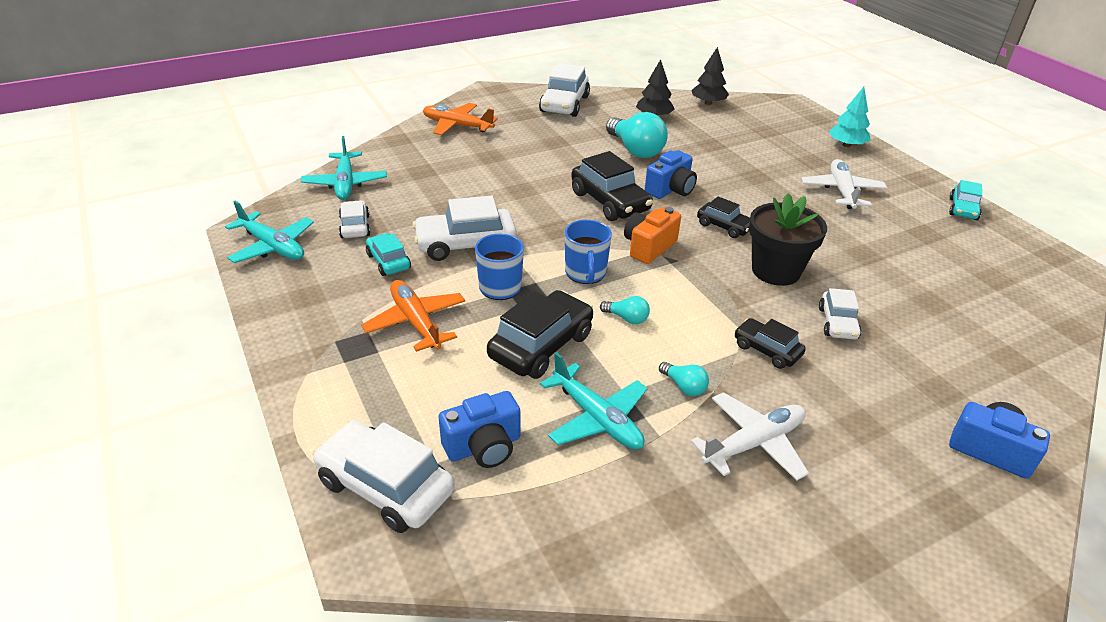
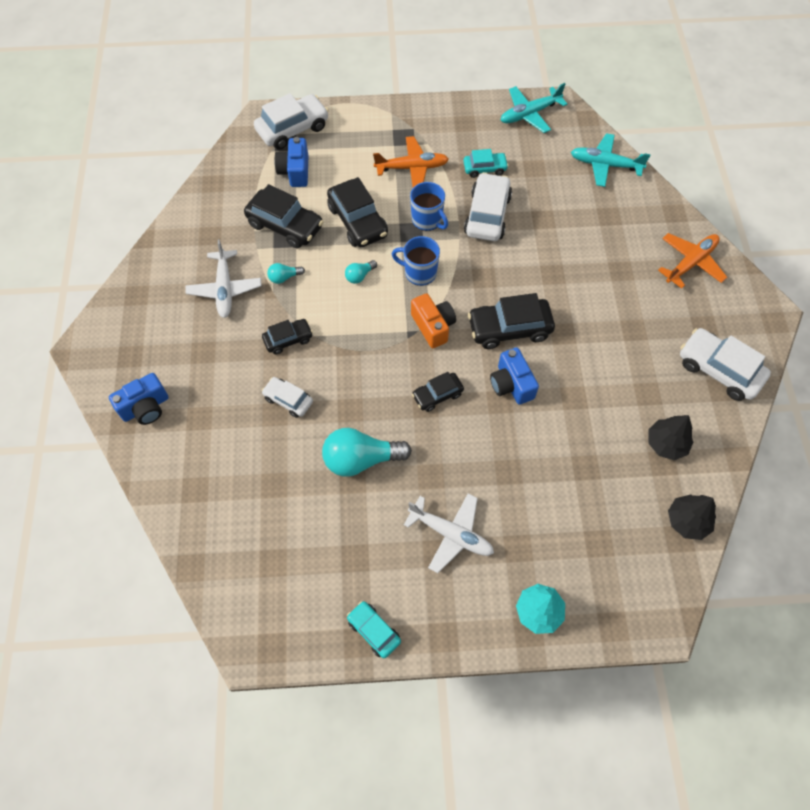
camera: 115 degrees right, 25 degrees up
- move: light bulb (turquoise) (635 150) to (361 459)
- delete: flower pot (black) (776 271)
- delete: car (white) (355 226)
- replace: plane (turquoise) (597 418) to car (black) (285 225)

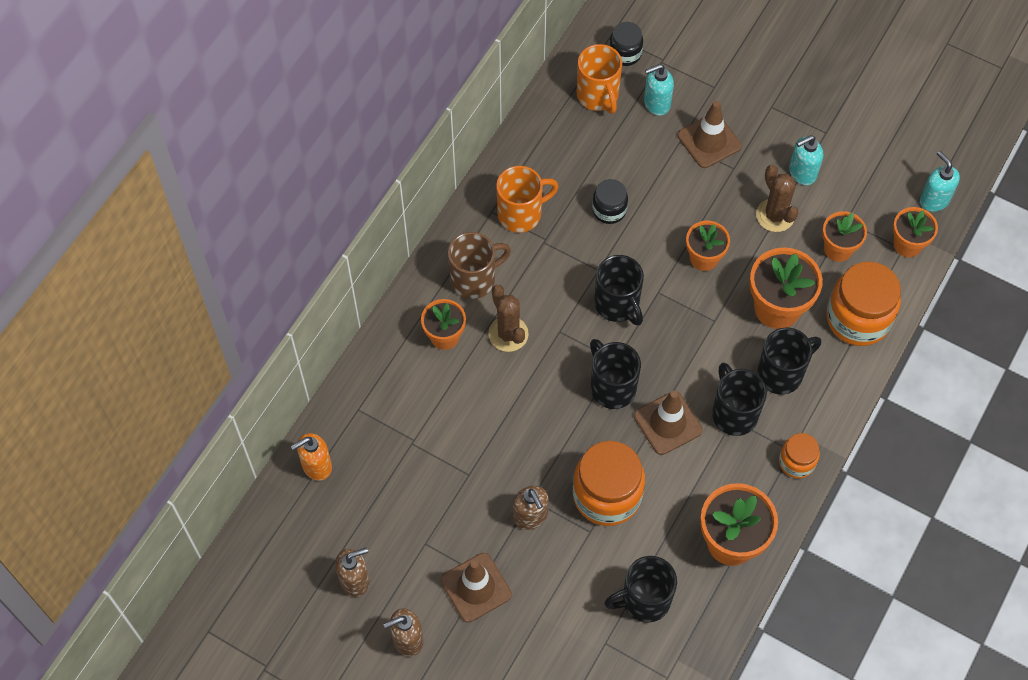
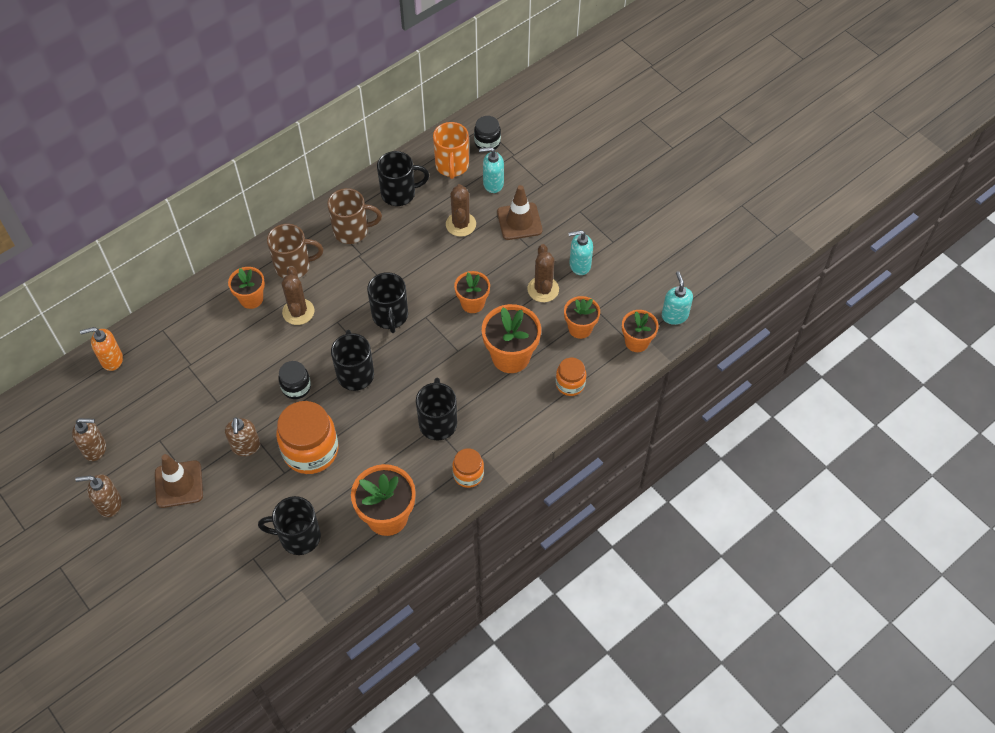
camera: 20 degrees right, 5 degrees down
- recolor: mug (orange) (521 214) to mug (brown) (352 231)
- move: jar (black) (609 210) to (296 387)
- resize: jar (orange) (858 318) = (570 384) x0.54
- move: mug (black) (781 373) to (399 193)
- delete: traffic cone (brown) (668 423)
- insert: cactus (brown) (461 224)

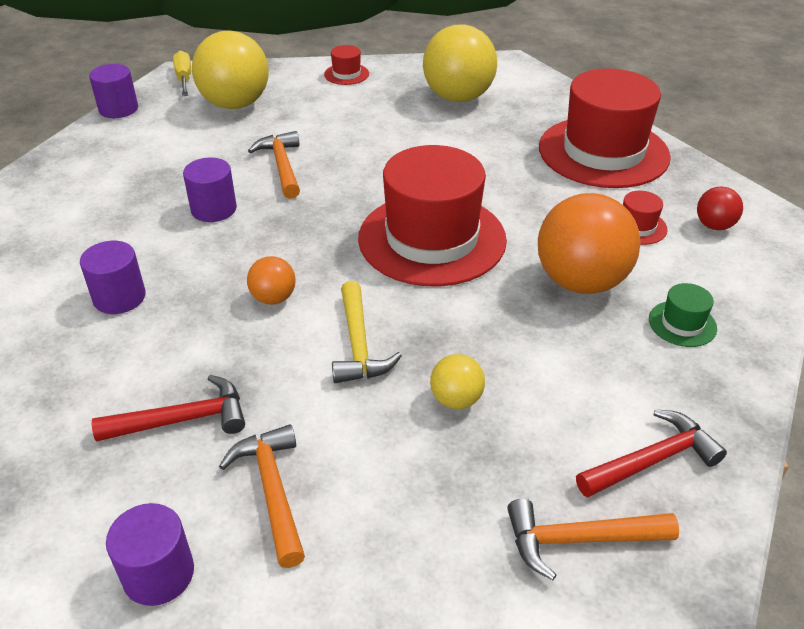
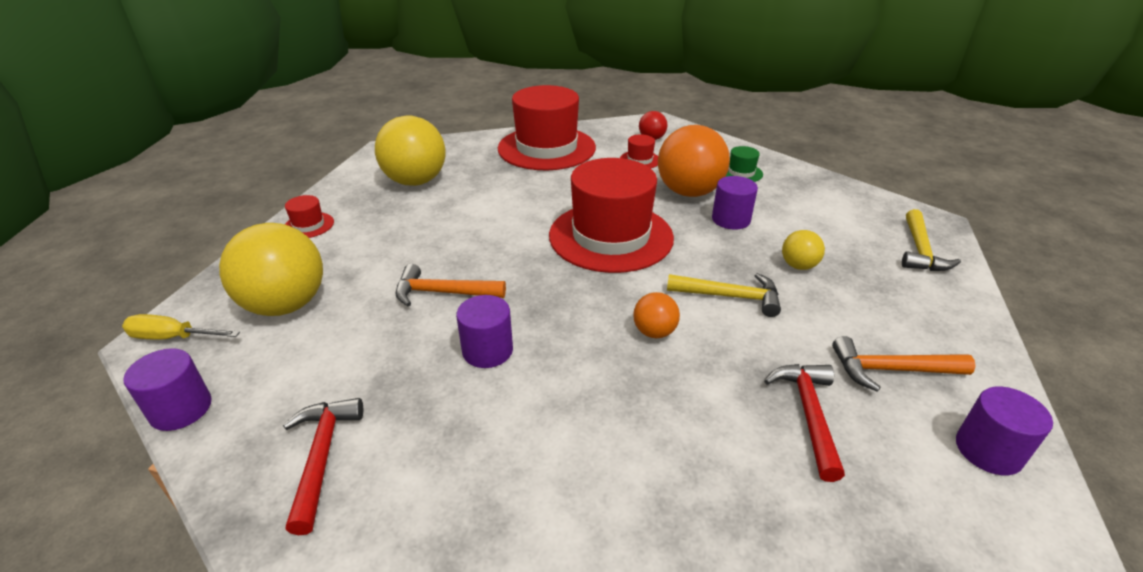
camera: 70 degrees left, 5 degrees down
- move: cylinder (purple) (119 297) to (731 219)
- move: hammer (red) (652 460) to (322 457)
- recolor: hammer (orange) (579 540) to hammer (yellow) (920 250)

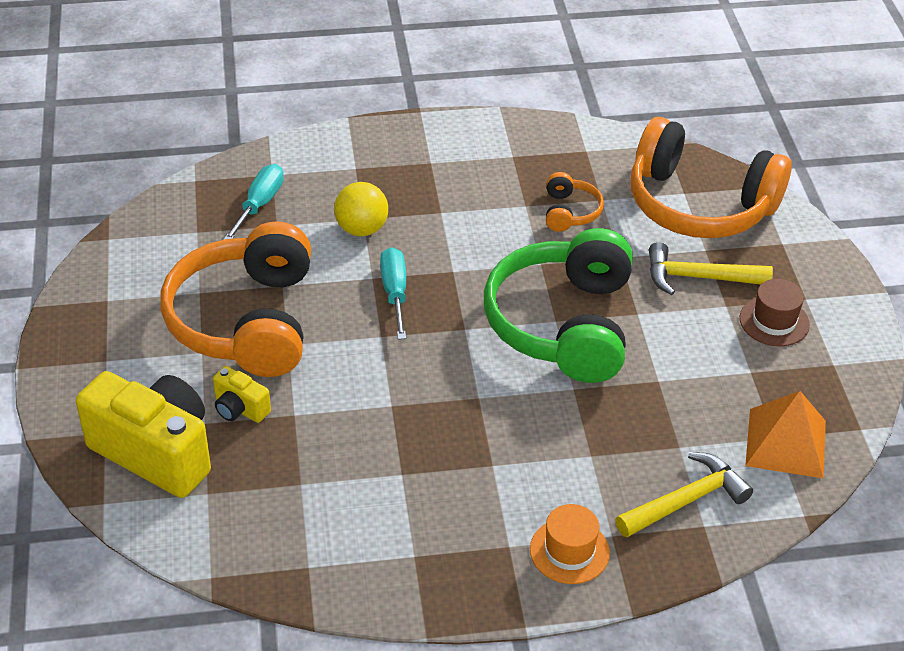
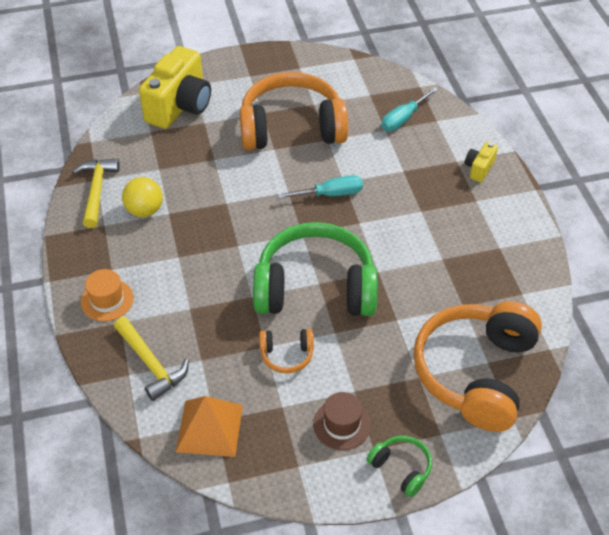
camera: 85 degrees right, 5 degrees up
- rotate: screwdriver (turquoise) (259 205) = (403 119) 120 degrees clockwise
- move: headphones (orange) (570 212) to (287 355)
- move: ball (yellow) (361 229) to (144 210)
- move: hammer (yellow) (699 277) to (97 191)
- move: camera (yellow) (240 409) to (479 168)
- insert: headphones (green) (401 468)

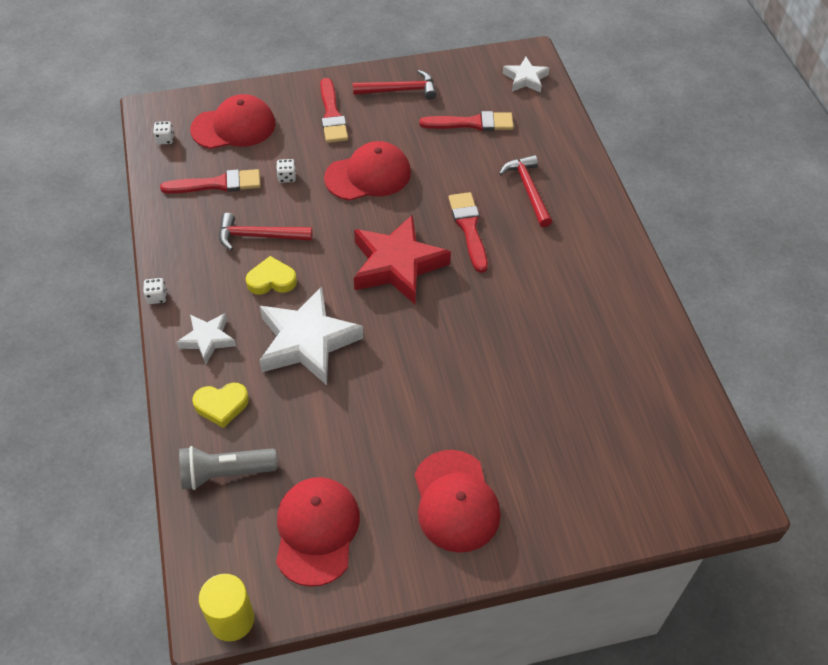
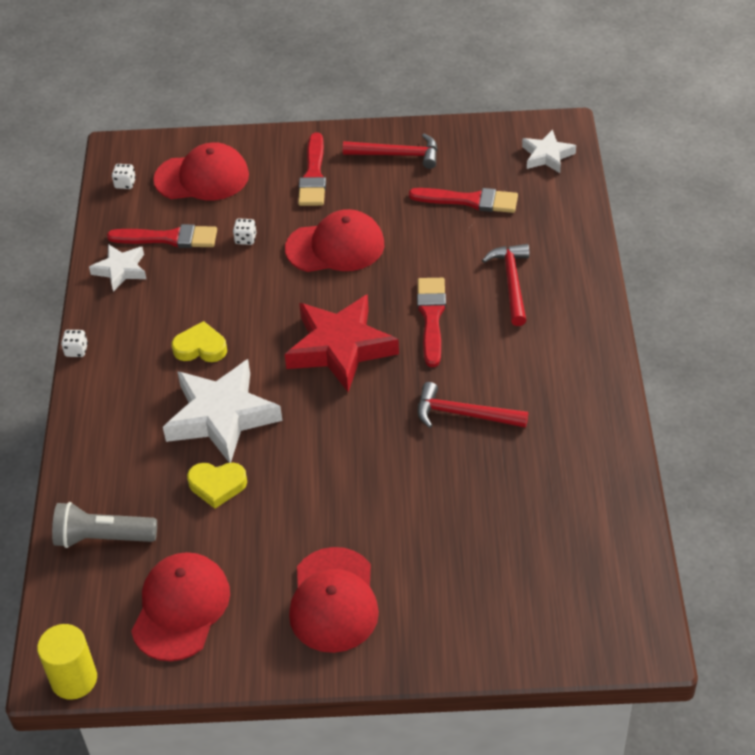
camera: 15 degrees right, 5 degrees down
- move: hammer (red) (259 236) to (463 414)
- move: star (white) (207 339) to (121 270)
- move: heart (yellow) (221 405) to (217 485)

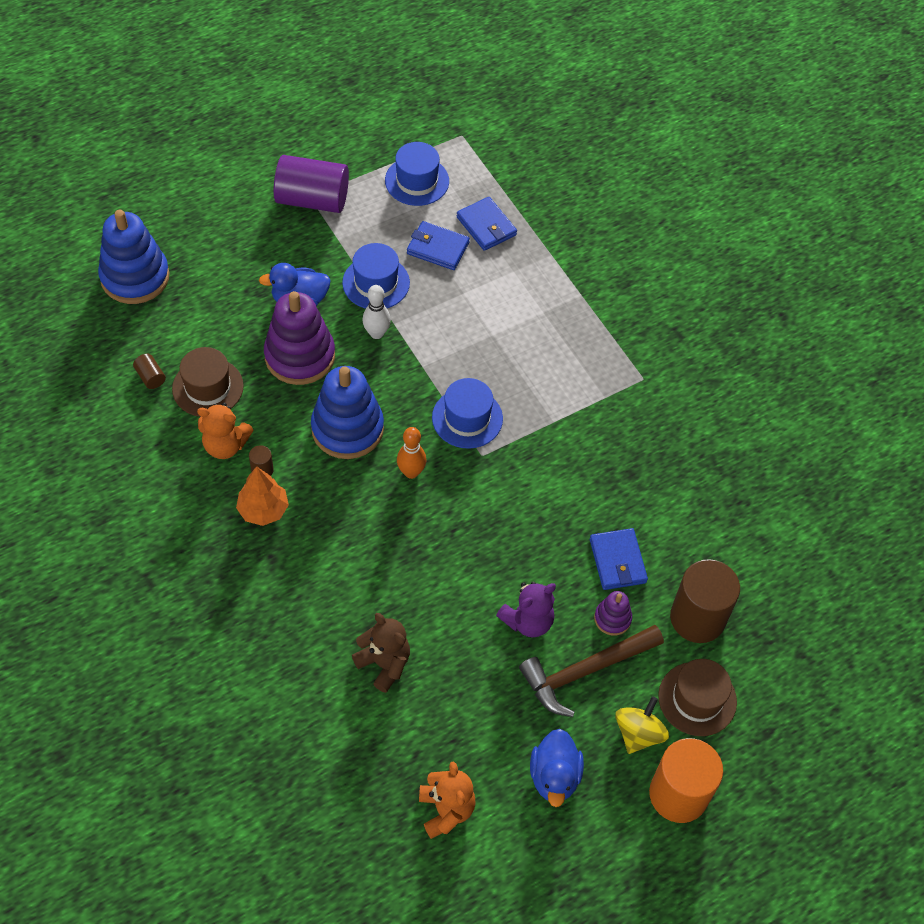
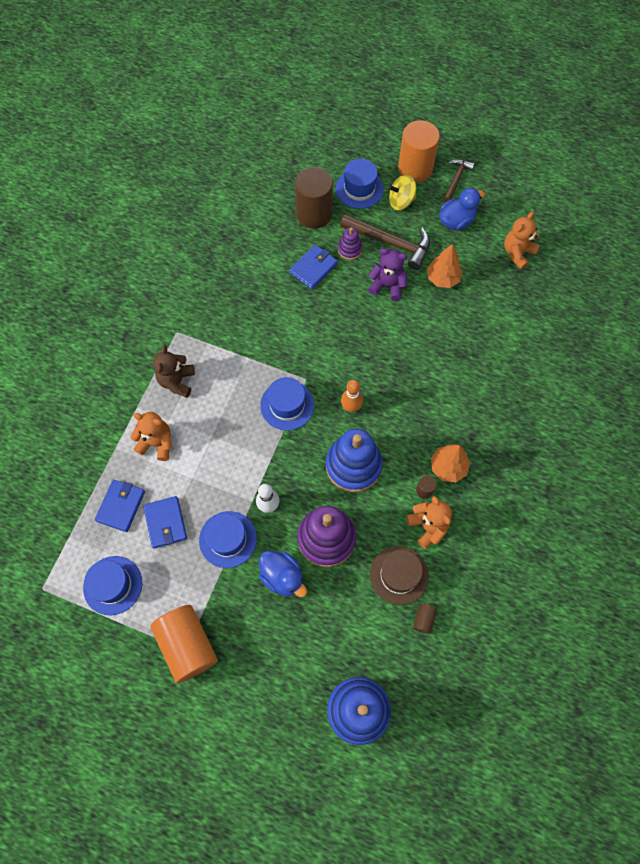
camera: 125 degrees left, 10 degrees up
- recolor: cylinder (purple) (312 199) to cylinder (orange) (187 645)
- move: teddy bear (brown) (384 664) to (177 381)
- recolor: hat (brown) (697 699) to hat (blue) (359 189)
- insert: hammer (brown) (456 179)
- insert: tree (orange) (442 278)
- insert: teddy bear (orange) (157 443)

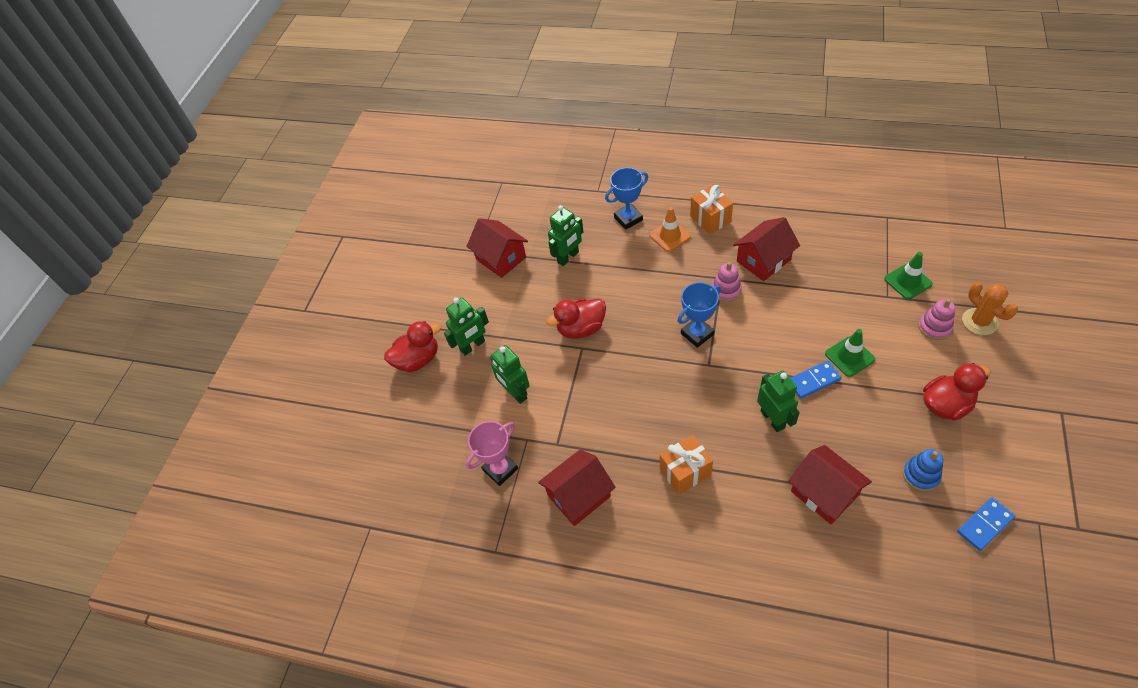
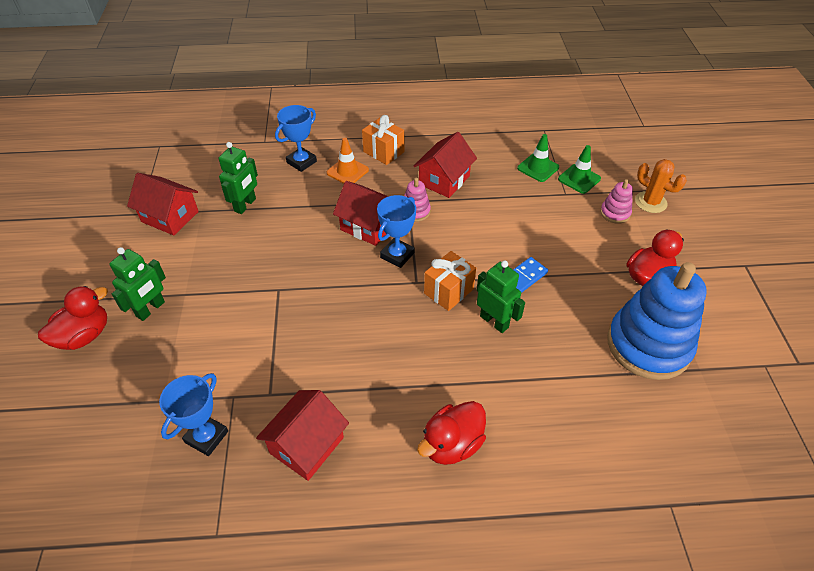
camera: 25 degrees left, 5 degrees down
- move: duck (red) (581 328) to (452 444)
- move: traffic cone (green) (849 356) to (538 168)
- delete: robot (green) (515 393)
- recolor: trophy (pink) (500 469) to trophy (blue) (206 437)
- move: gift (orange) (685 472) to (448 291)
- move: house (red) (824 493) to (368 226)
- resize: stacking toy (blue) (920 475) = (648 345) x2.33
- delete: domino (blue) (985 525)

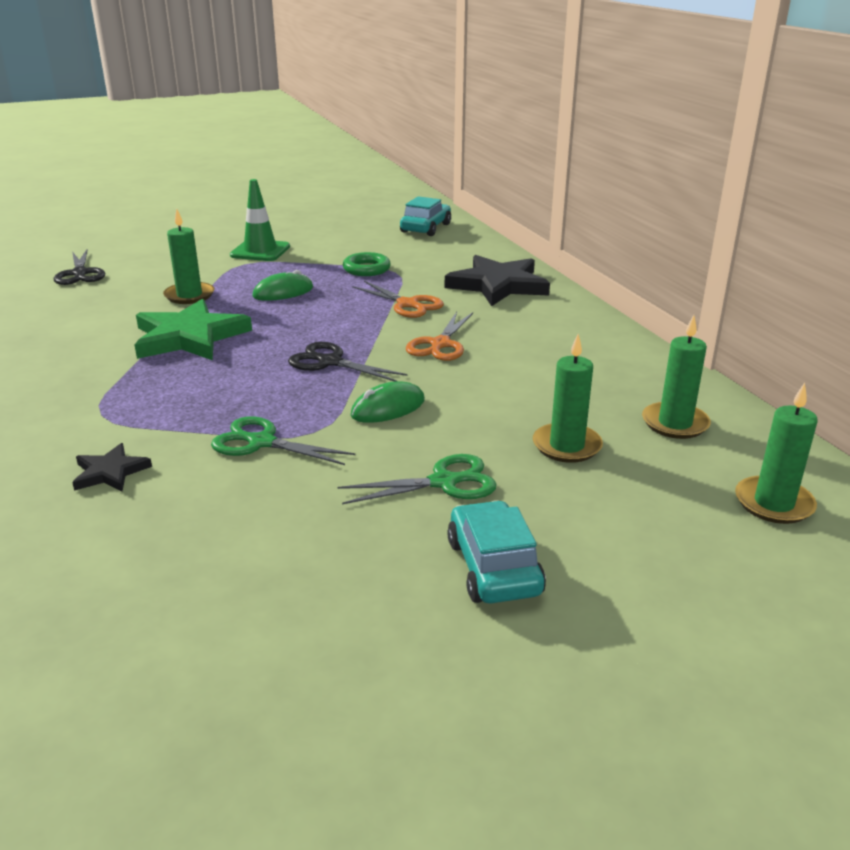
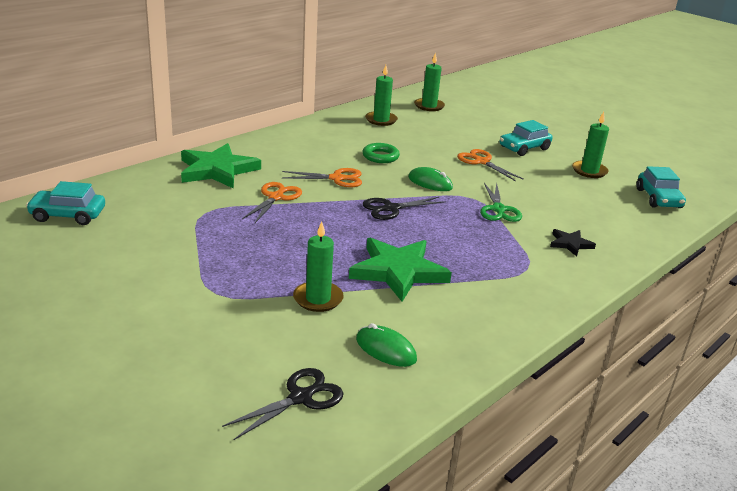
camera: 115 degrees left, 0 degrees up
- delete: traffic cone (green) (260 251)
- move: ring (green) (366 269) to (380 156)
- recolor: star (black) (498 285) to star (green) (217 170)
- move: mouse (green) (283 292) to (385 349)
- move: candle (green) (566 446) to (589 171)
- rotate: scissors (black) (330 362) = (391 208) 60 degrees clockwise
- recolor: scissors (green) (443 482) to scissors (orange) (481 162)
- insert: car (turquoise) (658 198)

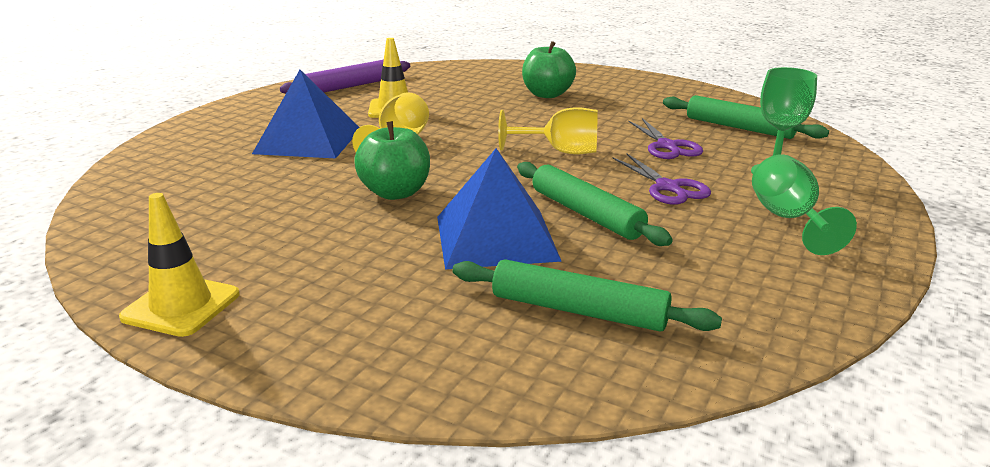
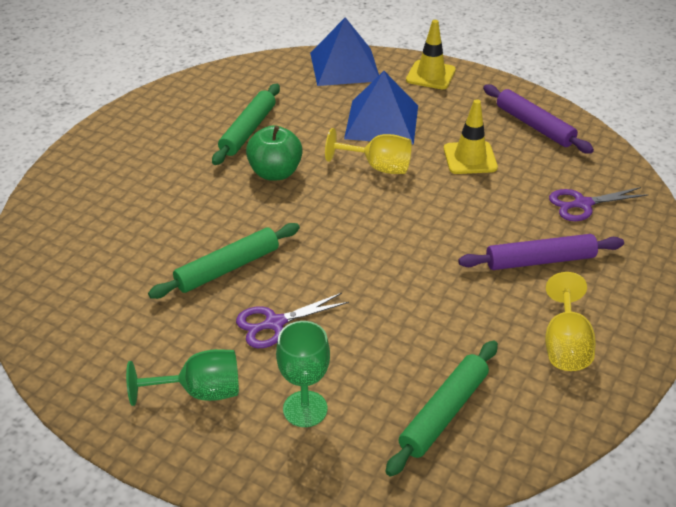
camera: 90 degrees right, 15 degrees up
- replace: apple (green) (547 94) to rolling pin (purple) (539 260)
- move: goblet (yellow) (560 152) to (565 345)
- move: scissors (purple) (667 146) to (582 204)
- move: pyramid (blue) (495 237) to (344 66)
- move: traffic cone (yellow) (181 306) to (430 75)
- move: rolling pin (green) (578 310) to (248 130)

